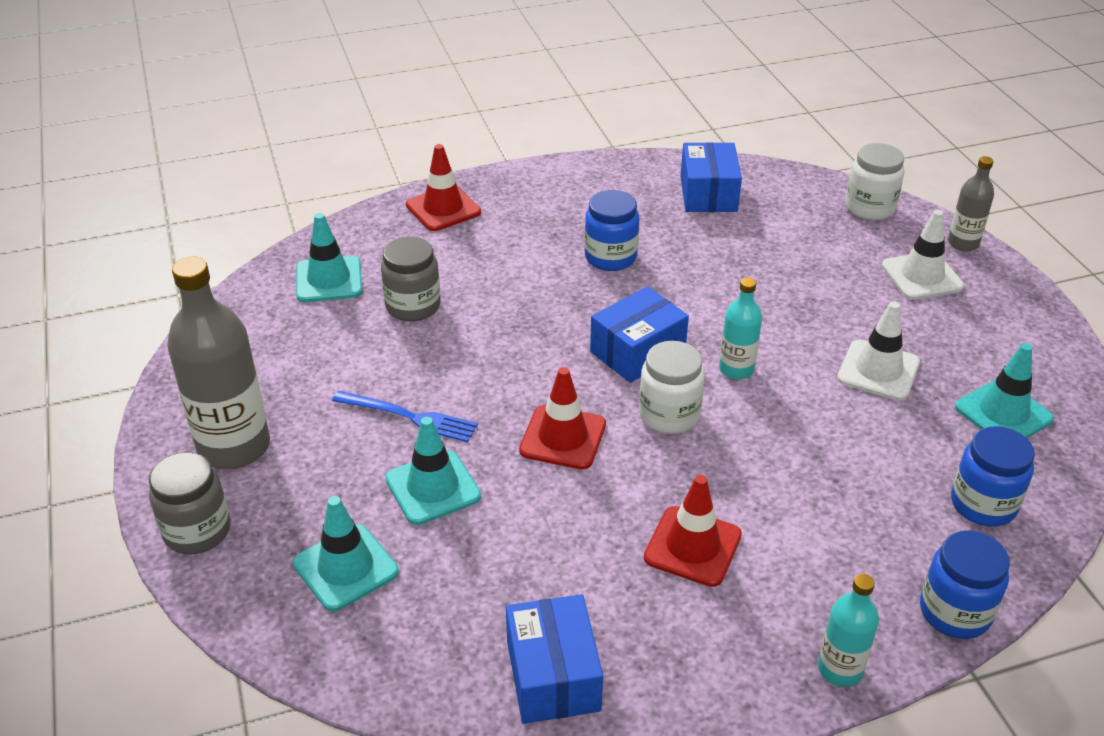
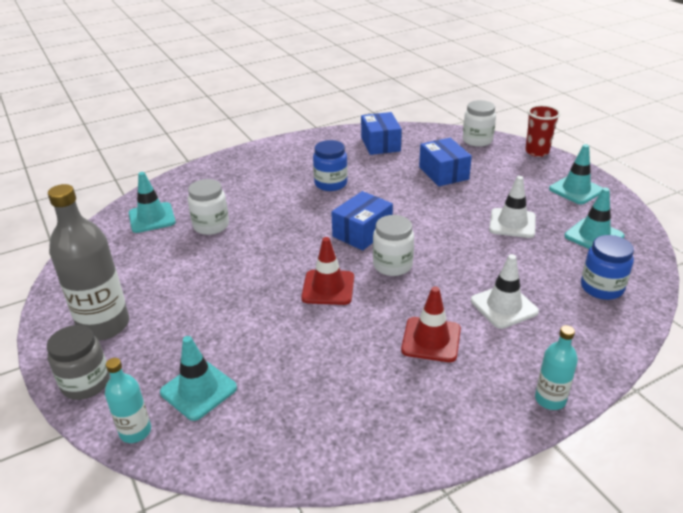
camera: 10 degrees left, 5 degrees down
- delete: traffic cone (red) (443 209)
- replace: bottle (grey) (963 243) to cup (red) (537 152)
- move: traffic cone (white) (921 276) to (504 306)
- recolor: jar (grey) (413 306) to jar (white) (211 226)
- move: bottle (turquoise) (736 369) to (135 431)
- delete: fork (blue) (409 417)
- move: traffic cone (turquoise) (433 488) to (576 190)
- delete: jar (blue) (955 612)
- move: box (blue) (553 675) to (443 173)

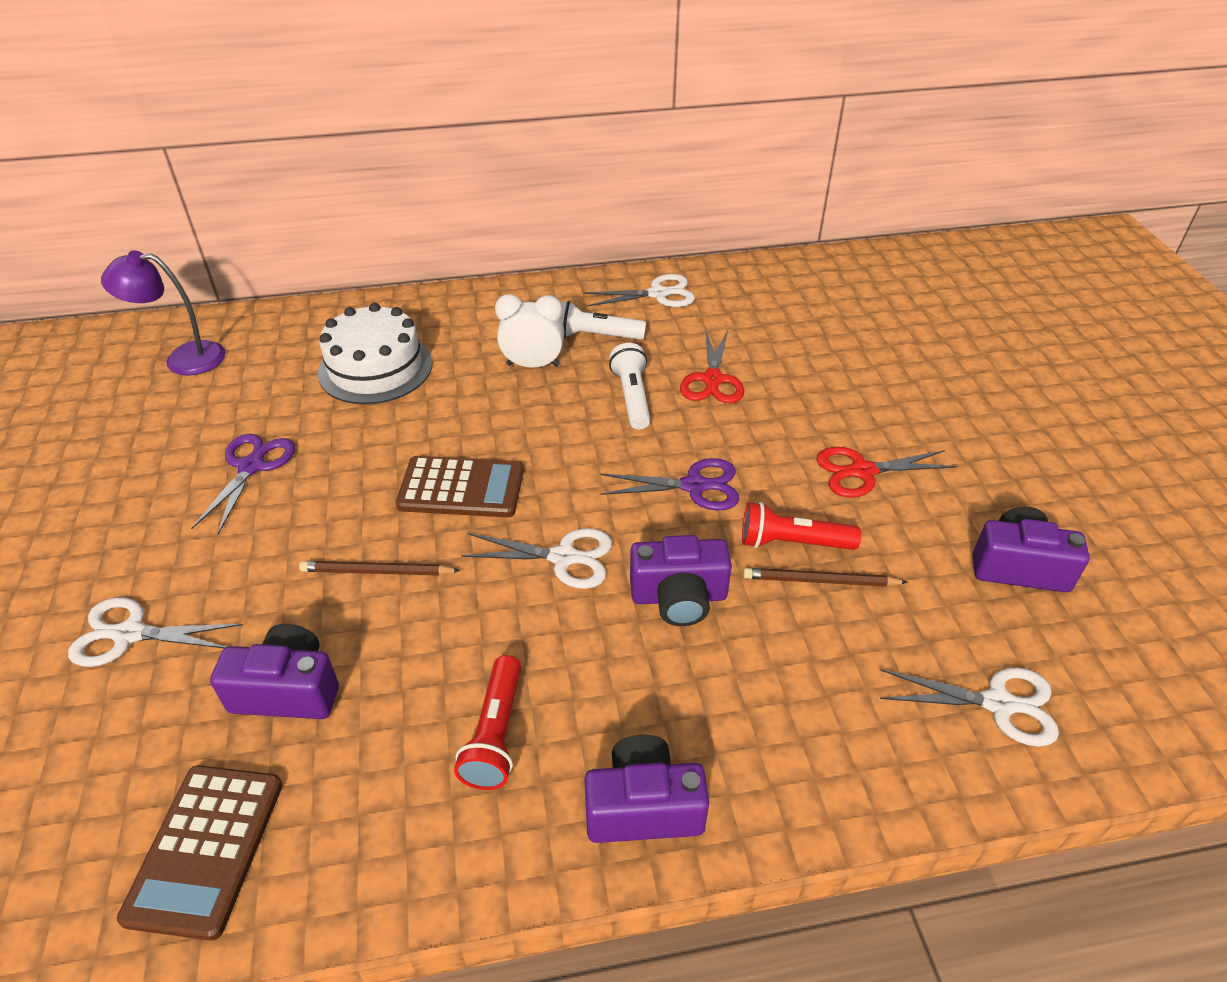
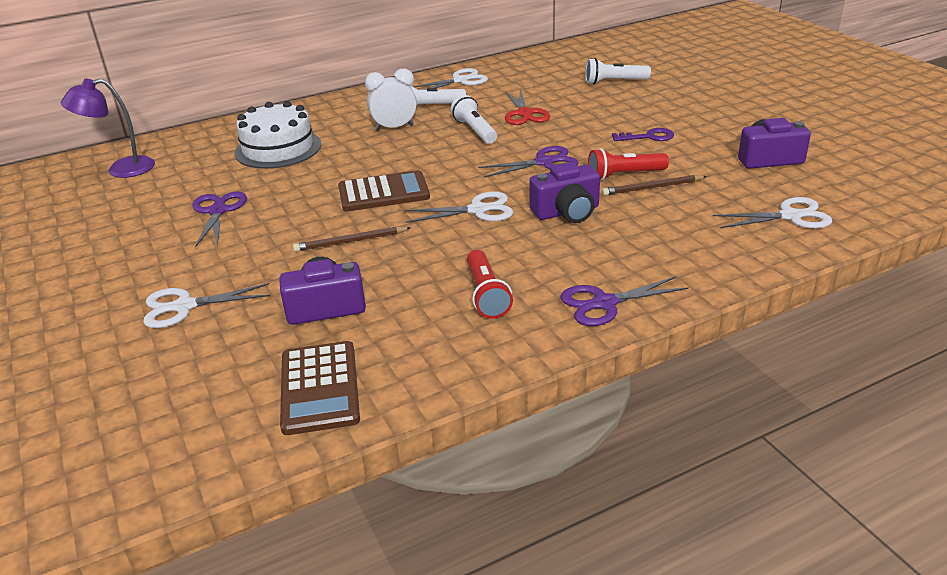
camera: 15 degrees left, 10 degrees down
- replace: scissors (red) (862 471) to key (purple) (648 137)
- replace: camera (purple) (643 807) to scissors (purple) (604 303)
- insert: flashlight (white) (614 82)

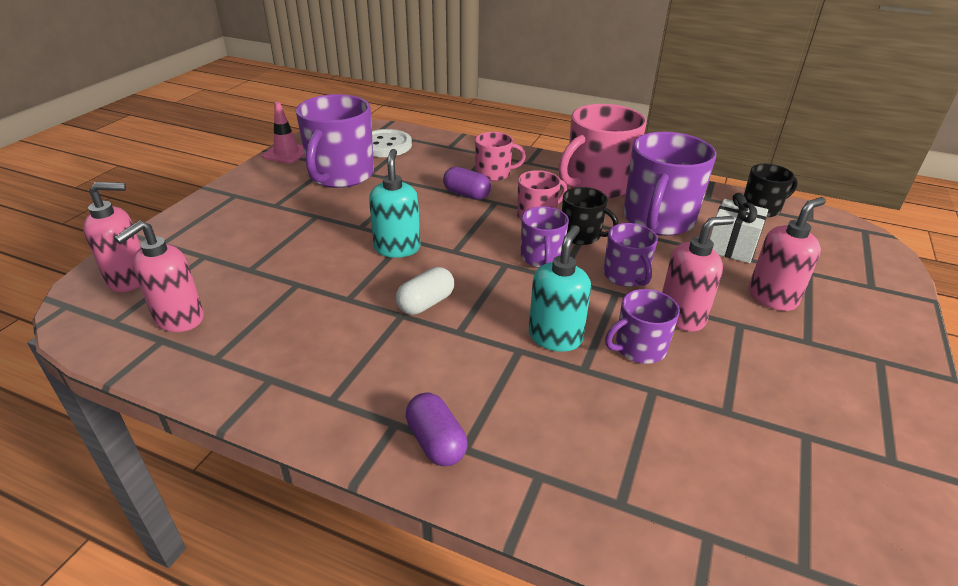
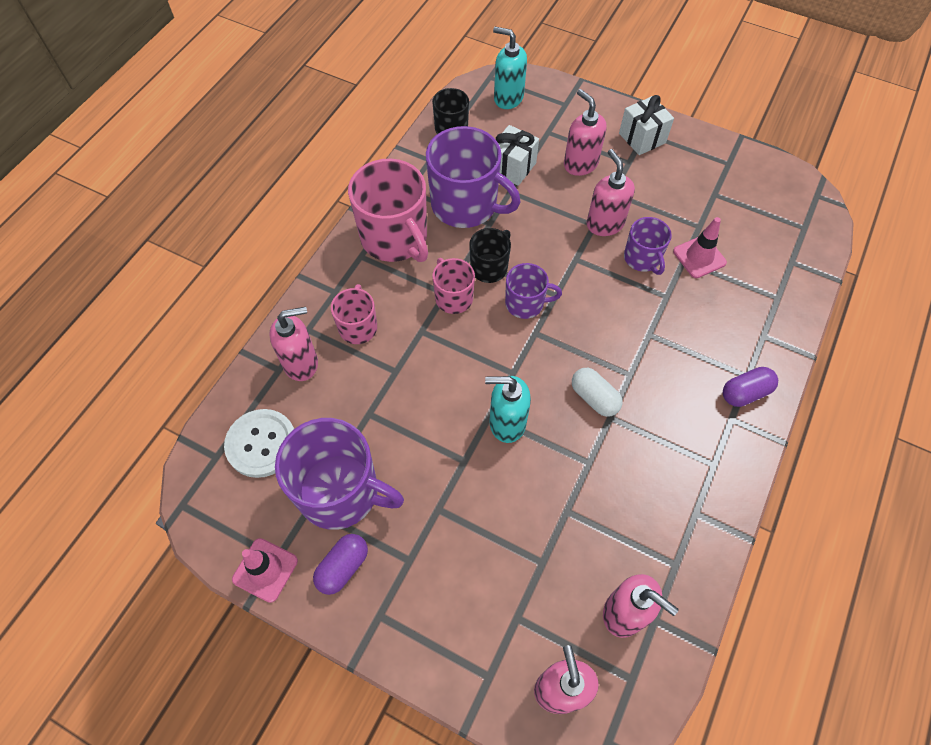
camera: 85 degrees left, 25 degrees up
- move: capsule (purple) (466 194) to (343 567)
- delete: mug (purple) (626 276)
- move: soap dispenser (turquoise) (555 337) to (508 98)
- insert: gift (white) (642 138)
- insert: traffic cone (pink) (699 257)
- insert: soap dispenser (pink) (301 363)

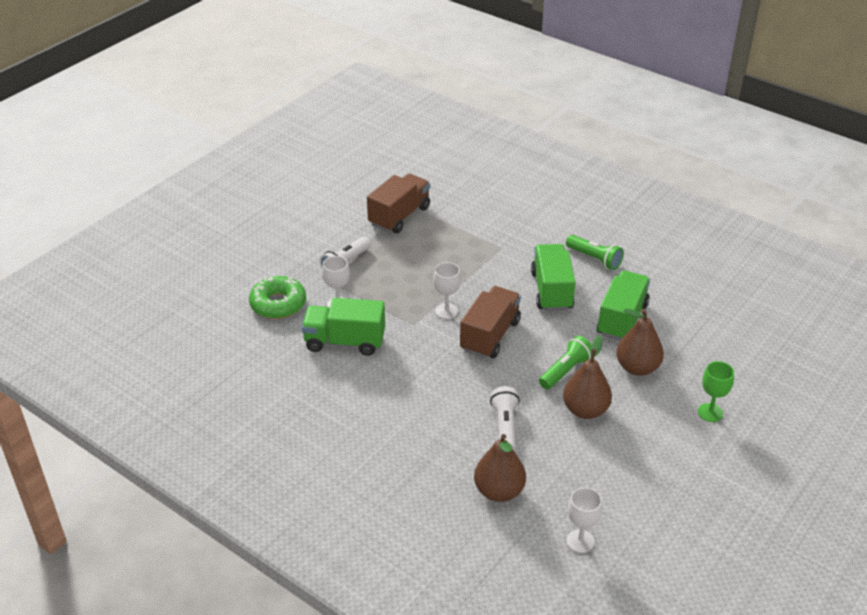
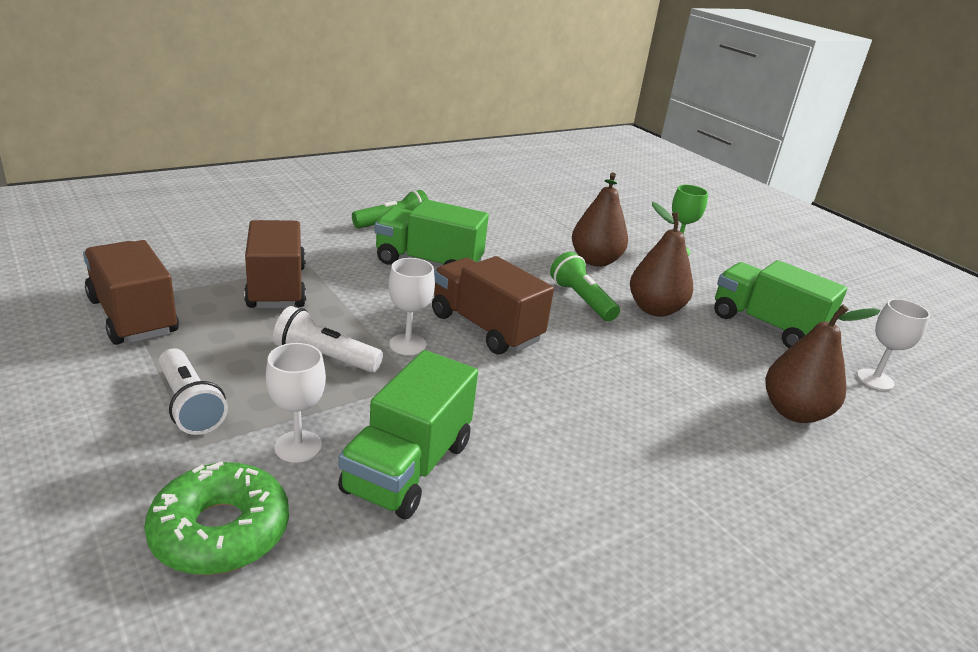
camera: 75 degrees left, 10 degrees down
- move: truck (green) (622 319) to (766 326)
- move: flashlight (white) (505 426) to (324 357)
- insert: truck (brown) (277 287)

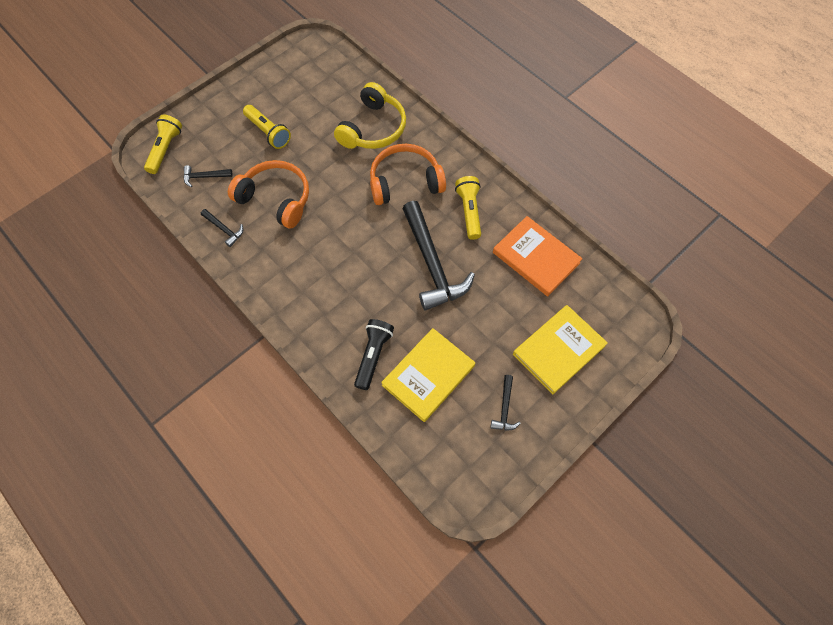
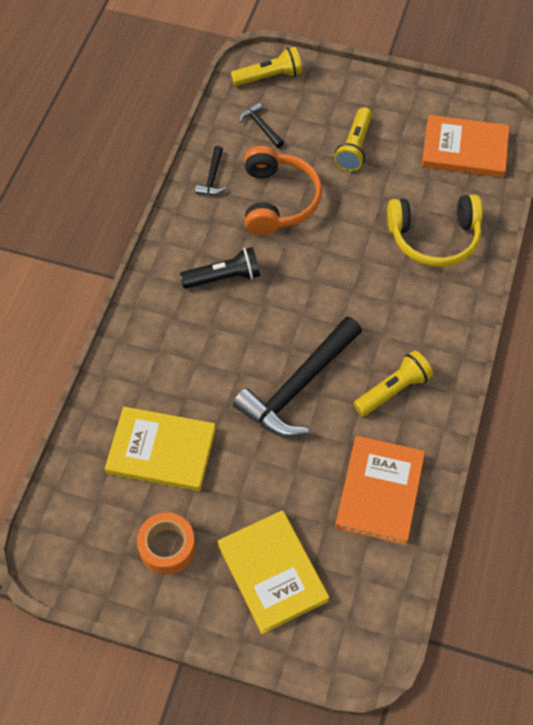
camera: 60 degrees right, 5 degrees down
- delete: headphones (orange) (405 182)
- rotate: book (yellow) (558 350) = (272 572) 45 degrees clockwise
- move: flashlight (black) (373 356) to (224 277)
- replace: hammer (black) (505 408) to tape (orange) (167 547)
- insert: book (orange) (464 149)

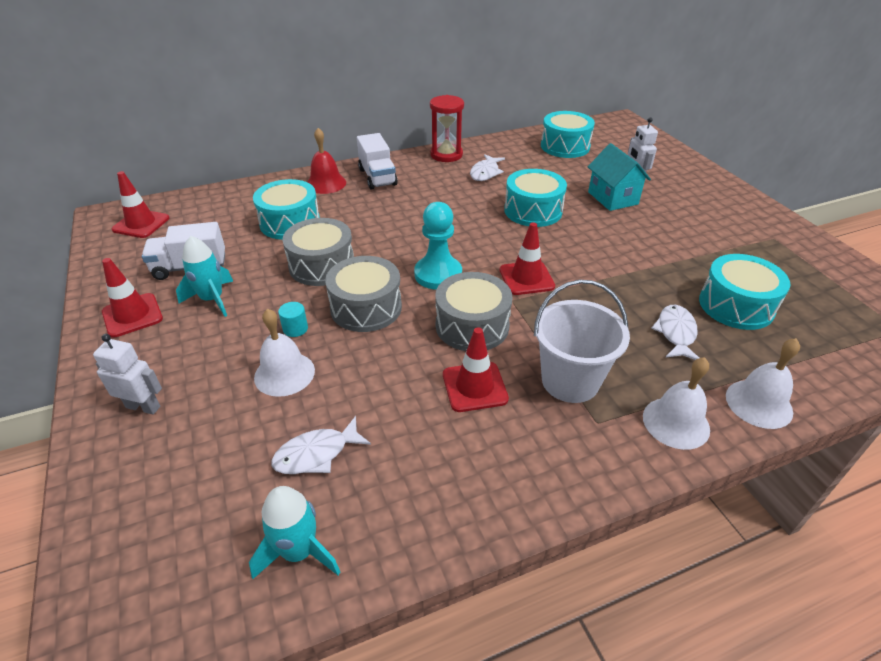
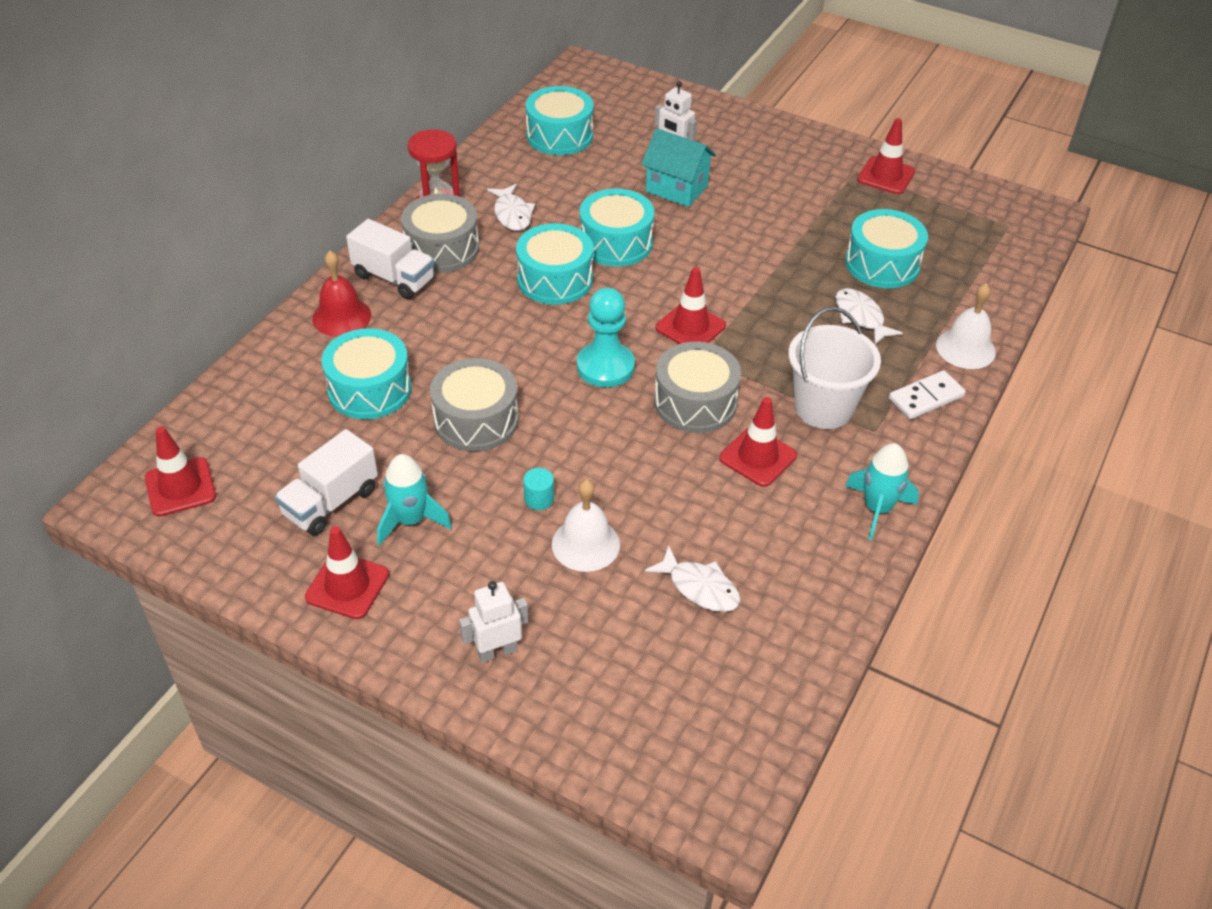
camera: 40 degrees left, 5 degrees up
- move: drum (grey) (366 307) to (442 248)
- replace: bell (white) (676 422) to domino (white) (926 398)
- rotate: fish (white) (316 454) = (699 587) 75 degrees counterclockwise
- move: rocket (turquoise) (299 551) to (877 509)
- insert: traffic cone (red) (886 176)
- insert: drum (turquoise) (555 279)

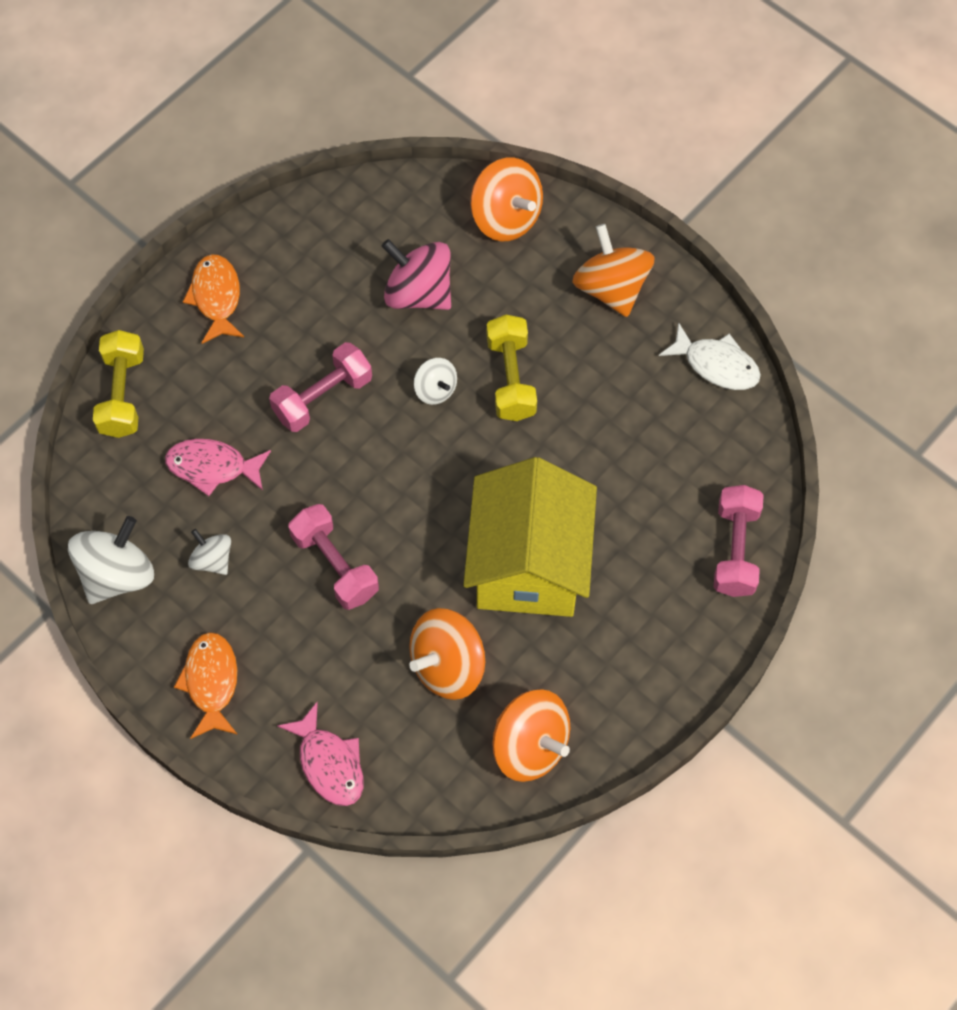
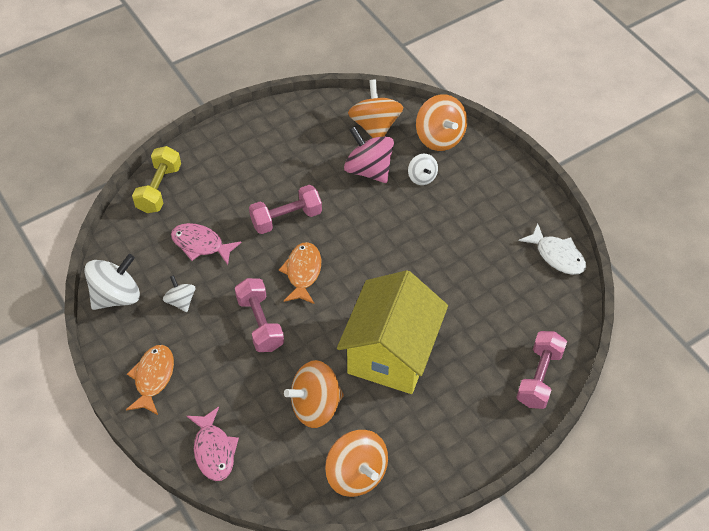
camera: 15 degrees right, 10 degrees down
- move: spinning top (orange) (611 288) to (375 126)
- move: fish (orange) (216 297) to (303 272)
- delete: dumbbell (yellow) (511 378)
- move: spinning top (white) (435 390) to (422 177)

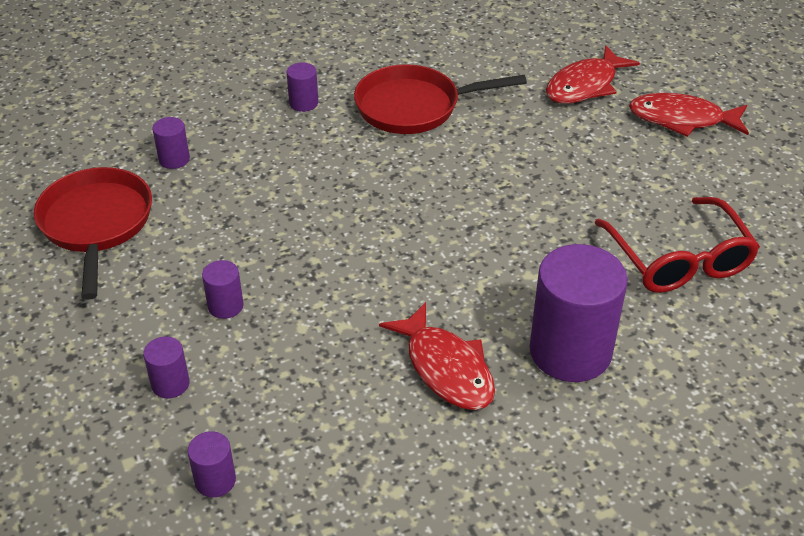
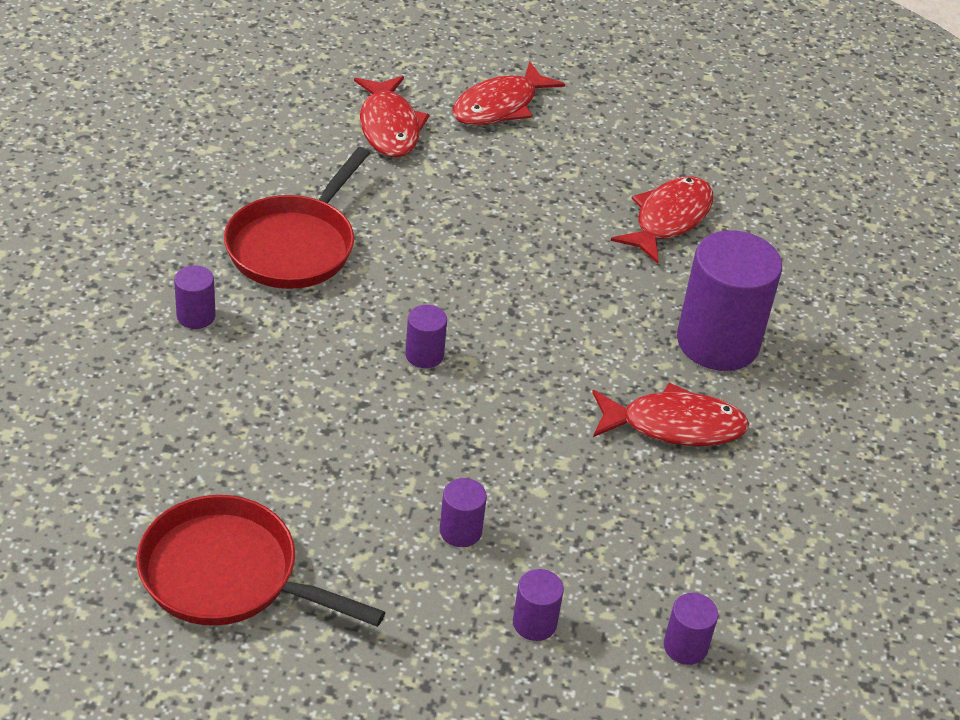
camera: 60 degrees left, 0 degrees up
- move: cylinder (purple) (174 159) to (424 355)
- replace: glasses (red) (679 259) to fish (red) (668 219)

